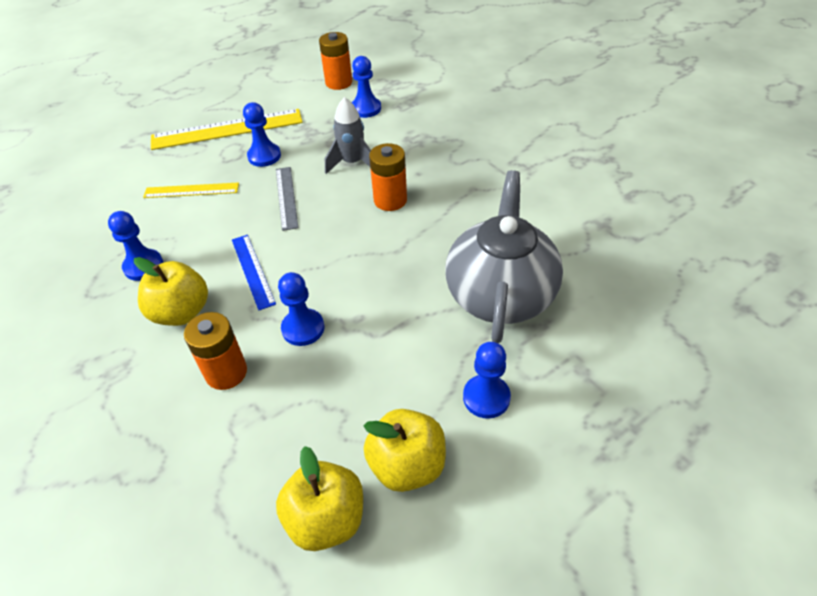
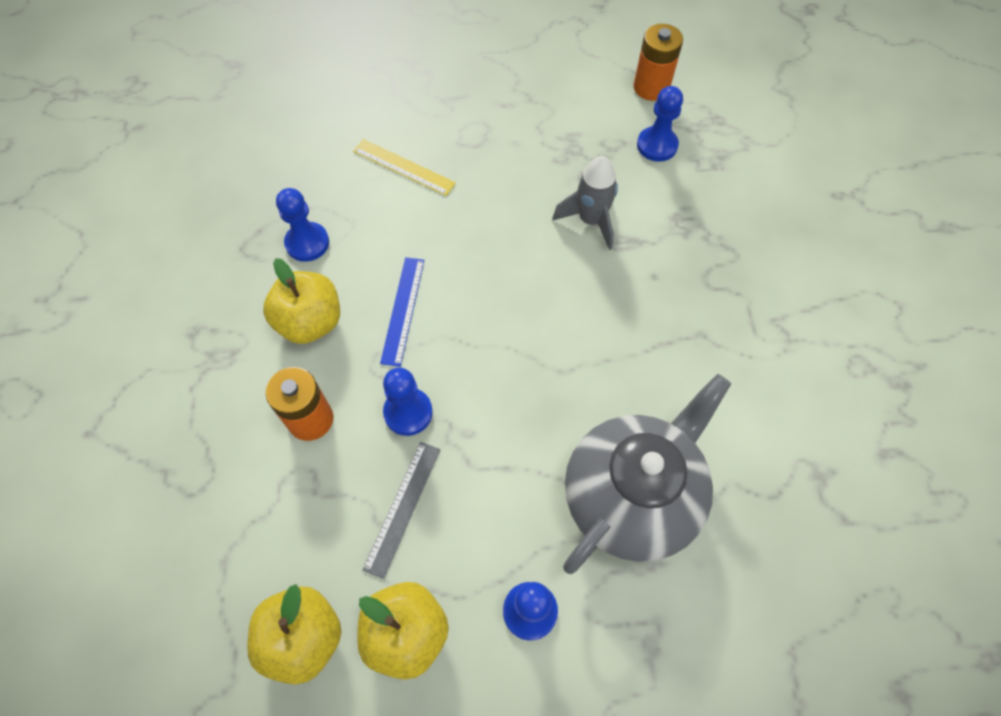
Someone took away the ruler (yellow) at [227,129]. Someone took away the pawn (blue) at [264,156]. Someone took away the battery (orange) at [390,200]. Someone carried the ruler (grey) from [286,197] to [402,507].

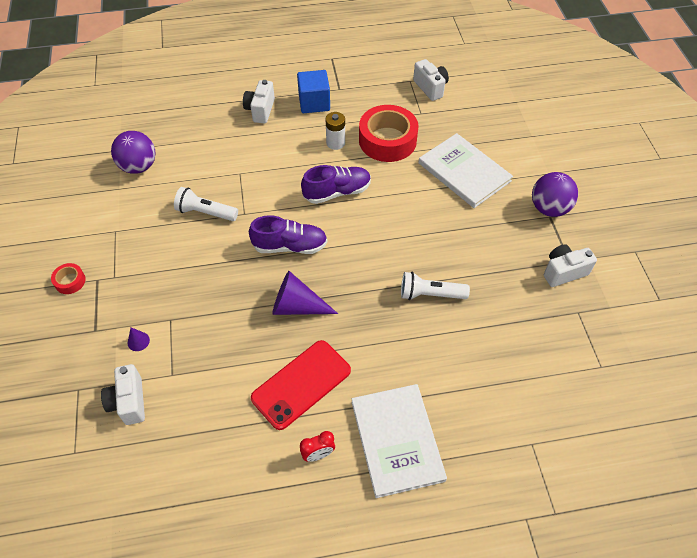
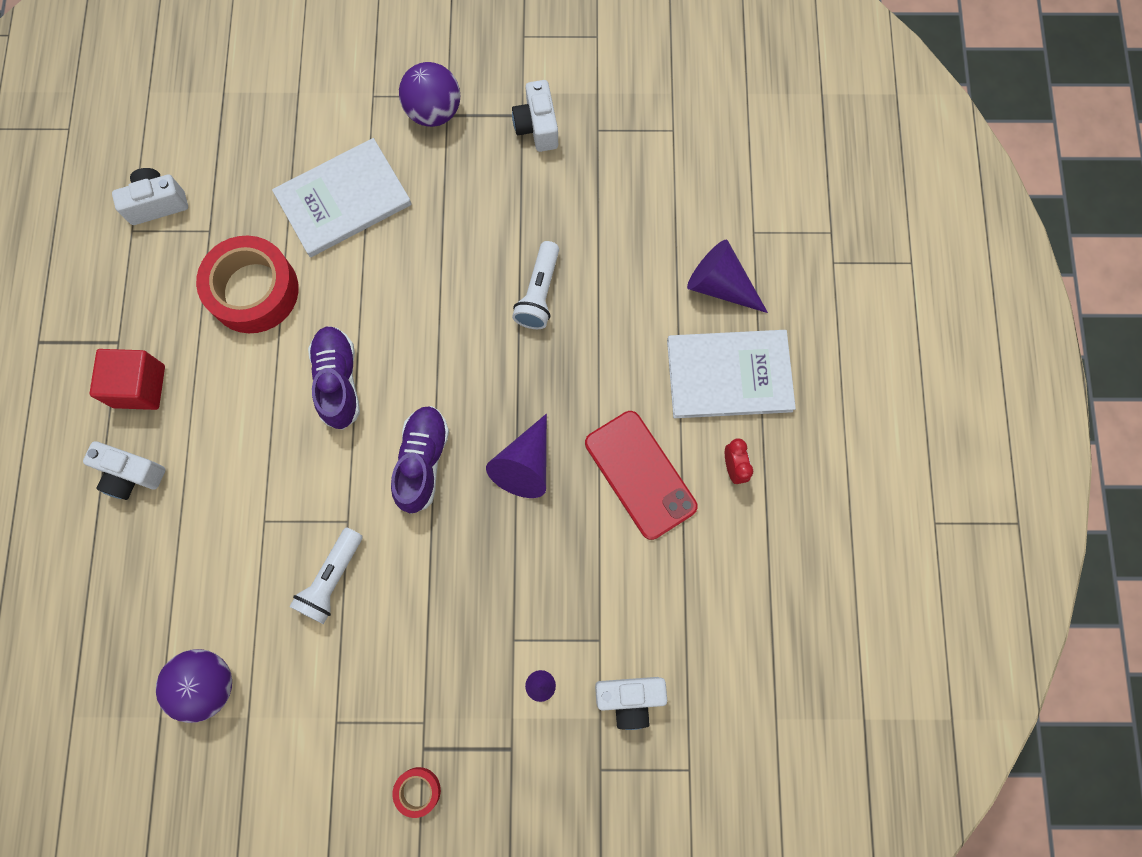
Someone took away the battery (white) at [335,143]. Someone put down the cone (purple) at [720,285]. Someone repainted the cube (blue) at [314,103], which became the cube (red) at [139,386].

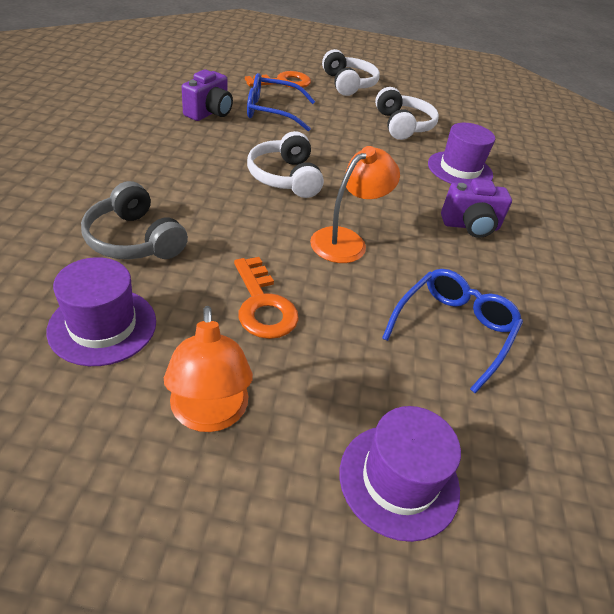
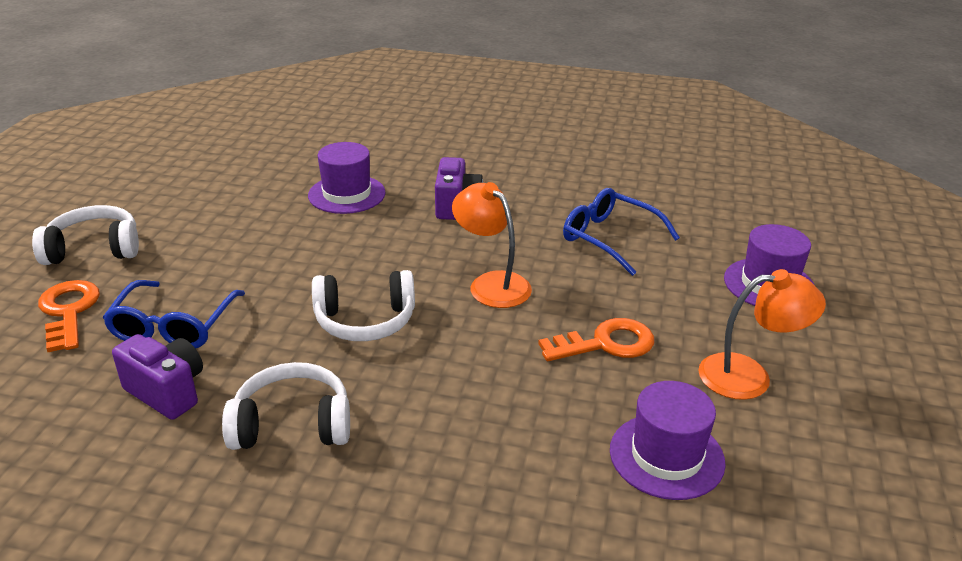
Someone took away the headphones (grey) at [134,240]. Someone carried the headphones (white) from [403,125] to [292,424].

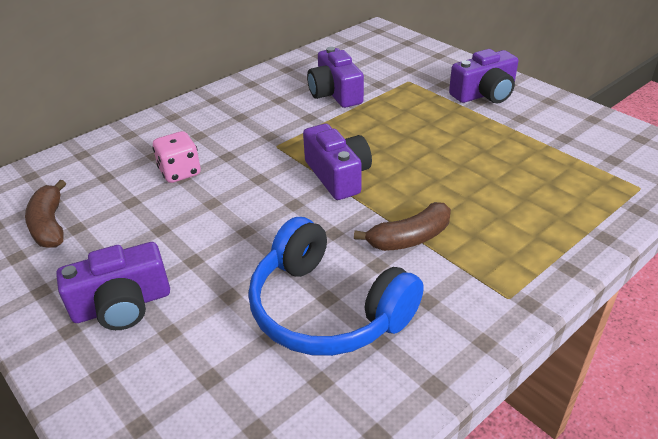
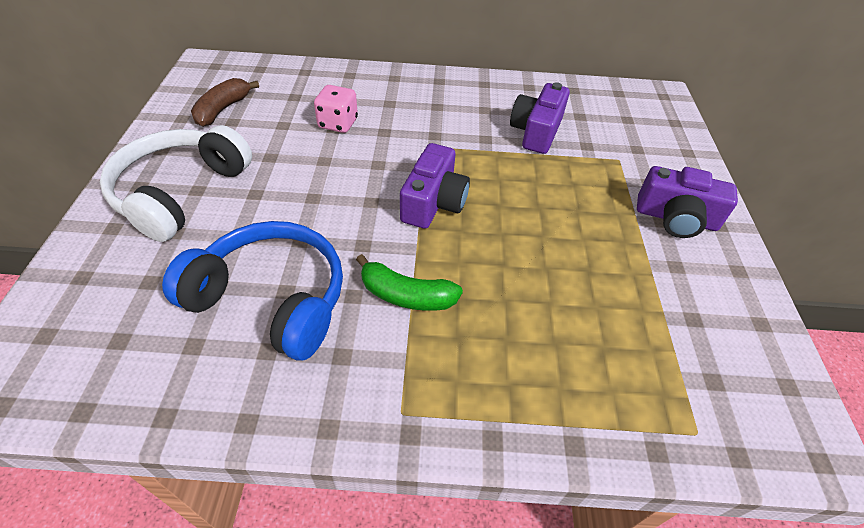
Someone swapped the camera (purple) at [122,305] for the headphones (white) at [180,192]. Someone repainted the banana (brown) at [409,238], which became the banana (green) at [406,295]. Someone rotated the headphones (blue) at [327,309] by 120 degrees clockwise.

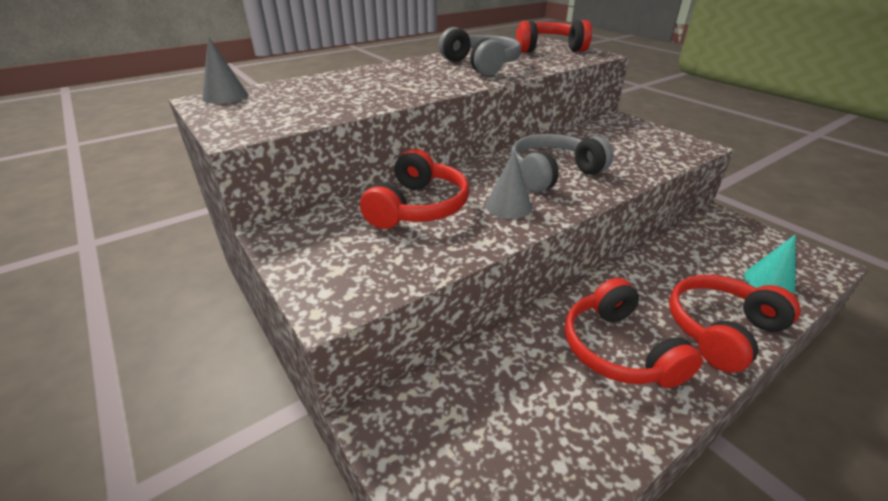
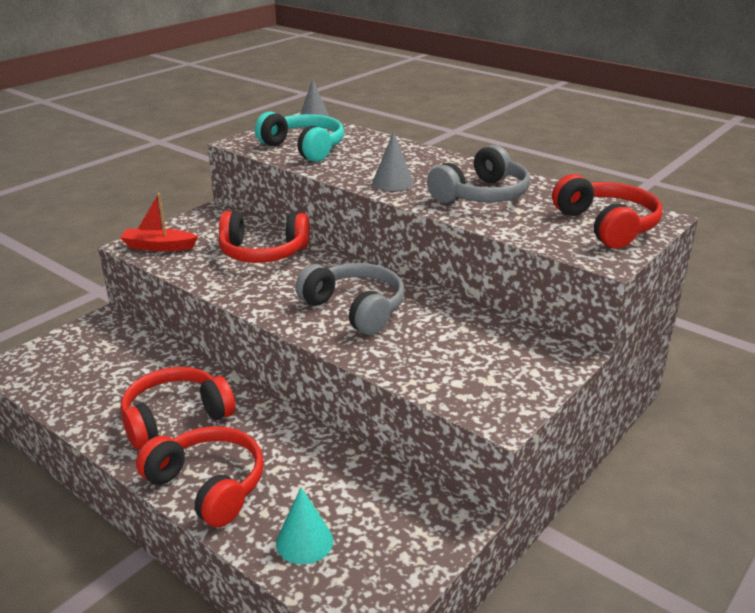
Someone put down the boat (red) at [159,246]. Someone put down the headphones (turquoise) at [304,148]. Someone carried the cone (grey) from [508,206] to [393,182].

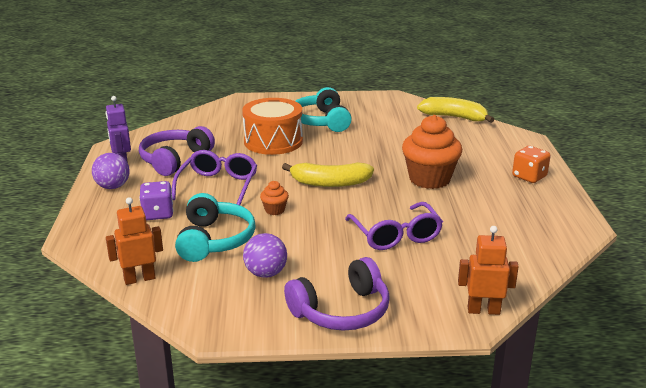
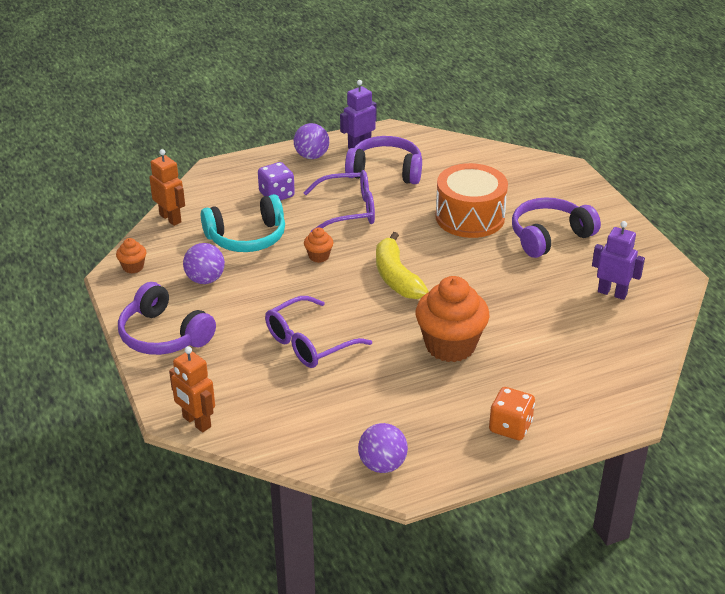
Someone took away the banana (yellow) at [454,117]. Someone put down the cupcake (orange) at [133,267]. Someone put down the ball (purple) at [382,465]. Someone put down the robot (purple) at [612,293]. Someone repainted the headphones (turquoise) at [321,121], which became the headphones (purple) at [549,236]. Someone rotated the robot (orange) at [483,310] by 150 degrees clockwise.

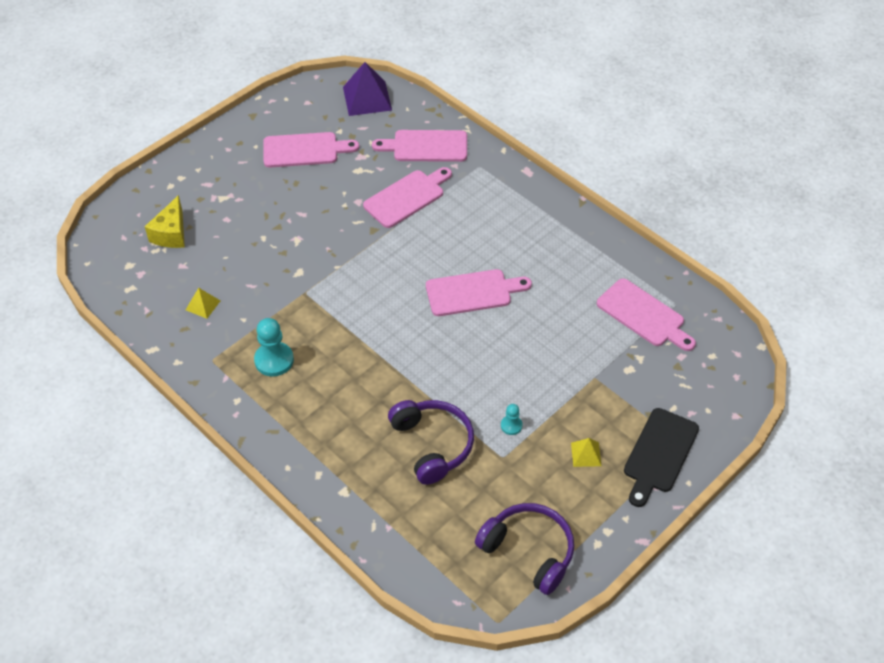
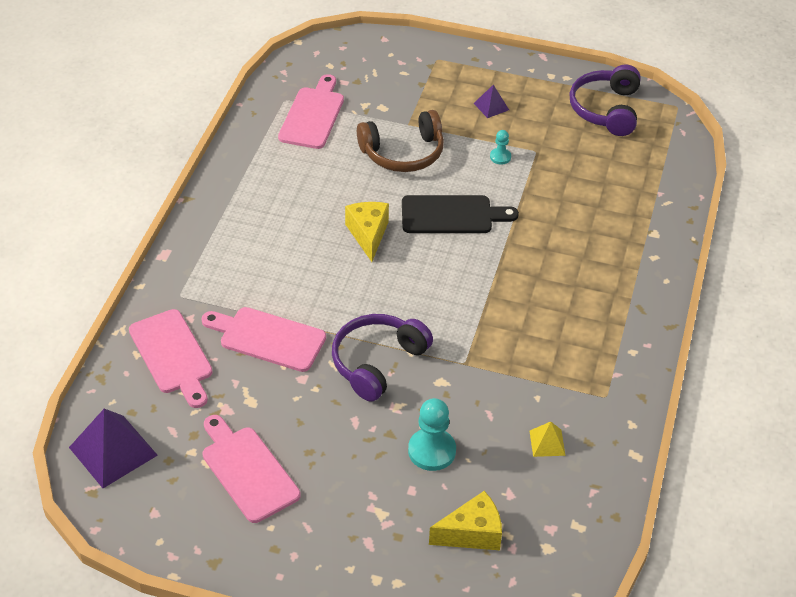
Someone put down the headphones (brown) at [403,153]. Someone carried the pawn (turquoise) from [274,360] to [432,451]. Someone carried the headphones (purple) from [432,445] to [377,362]. Someone carried the cutting board (black) from [659,454] to [452,215]. Someone swapped the cutting board (pink) at [473,292] for the cheese (yellow) at [368,234]. Someone repainted the pyramid (yellow) at [586,454], which became the pyramid (purple) at [491,106].

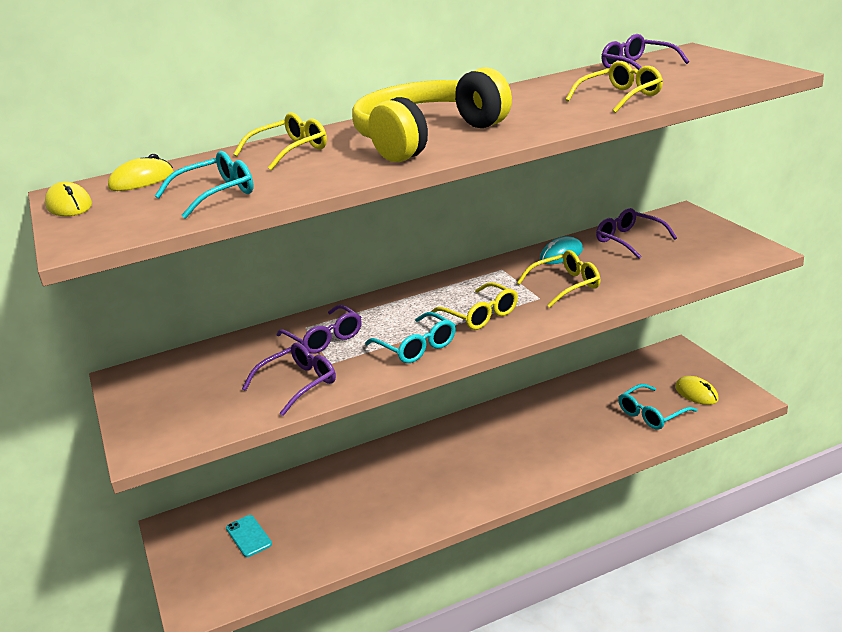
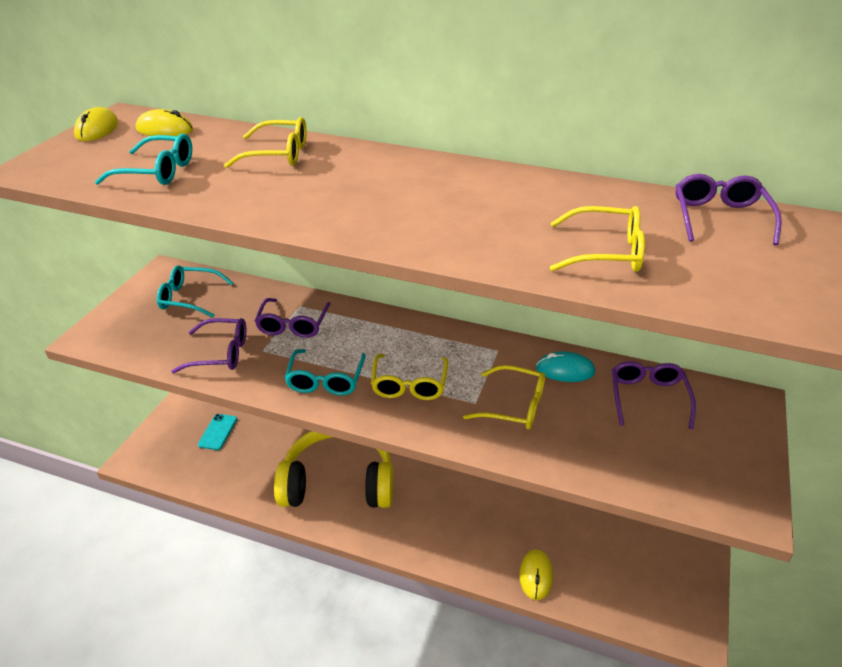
Someone carried the headphones (yellow) from [426,137] to [338,482]. Someone carried the glasses (turquoise) from [651,414] to [189,298]. Someone carried the mouse (yellow) from [696,393] to [536,576].

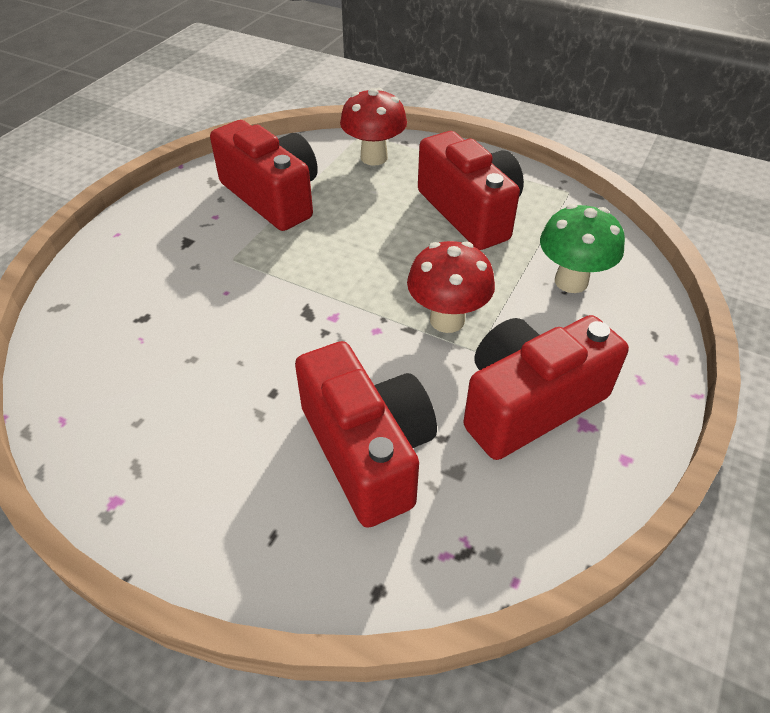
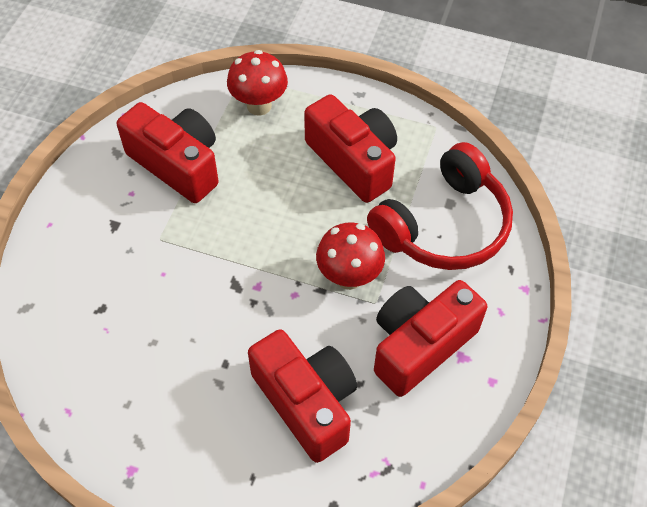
Someone swapped the mushroom (green) at [571,281] for the headphones (red) at [444,225].

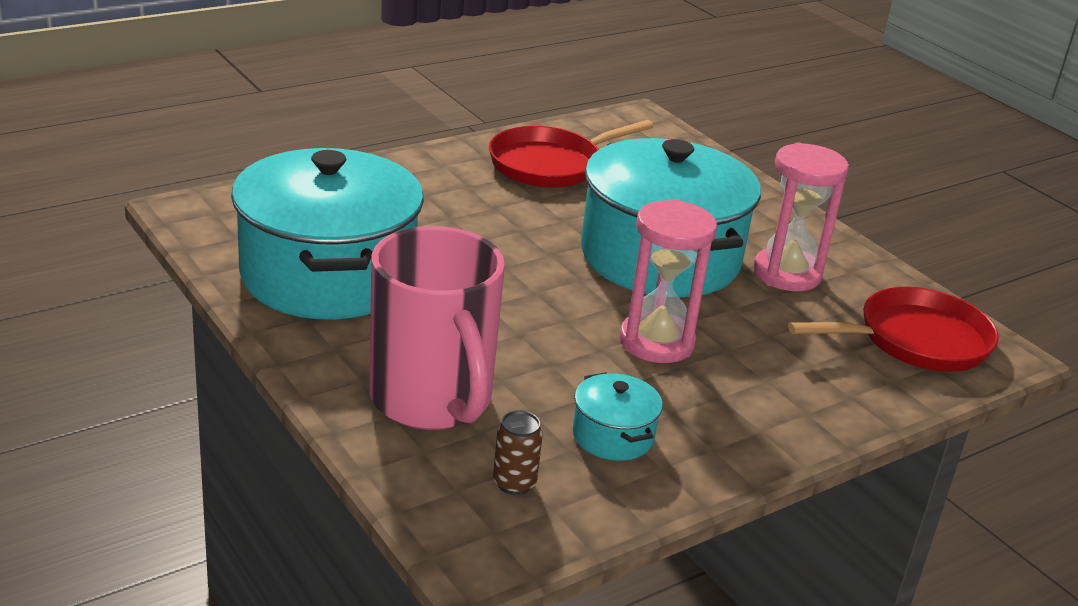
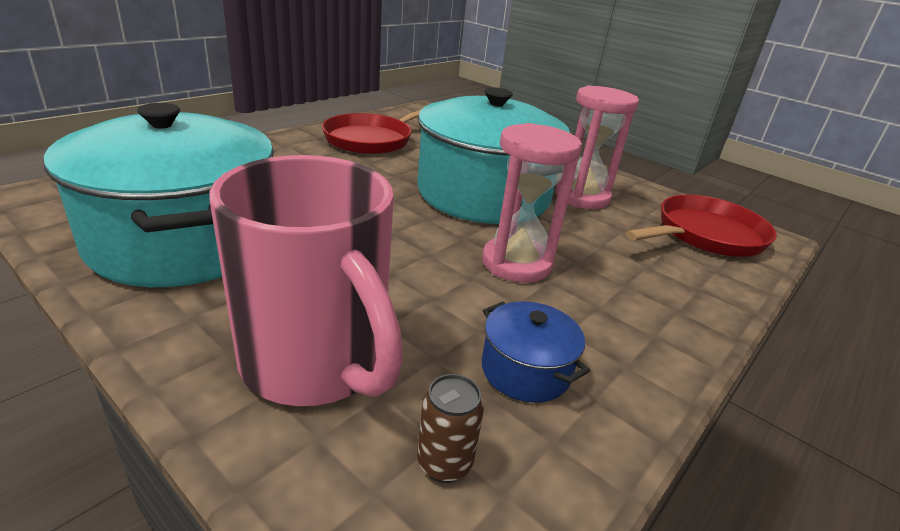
Someone repainted the pot (turquoise) at [613,436], which became the pot (blue) at [525,370].

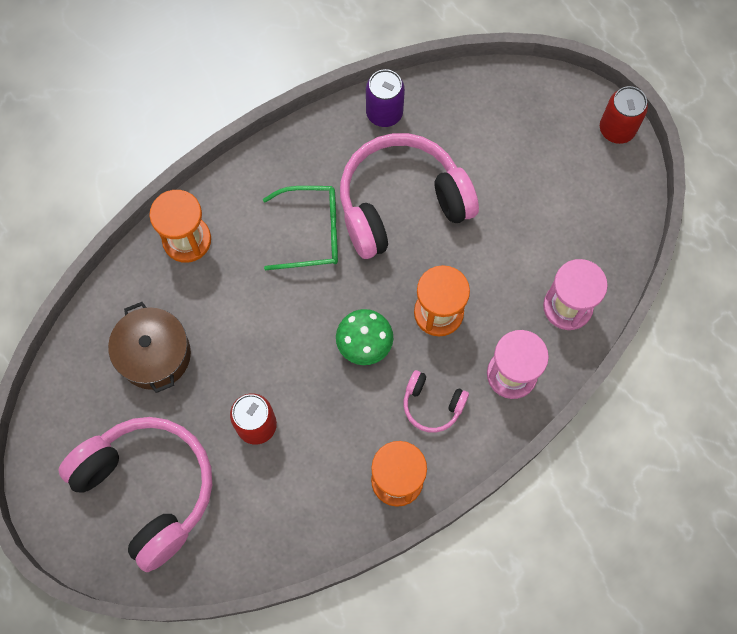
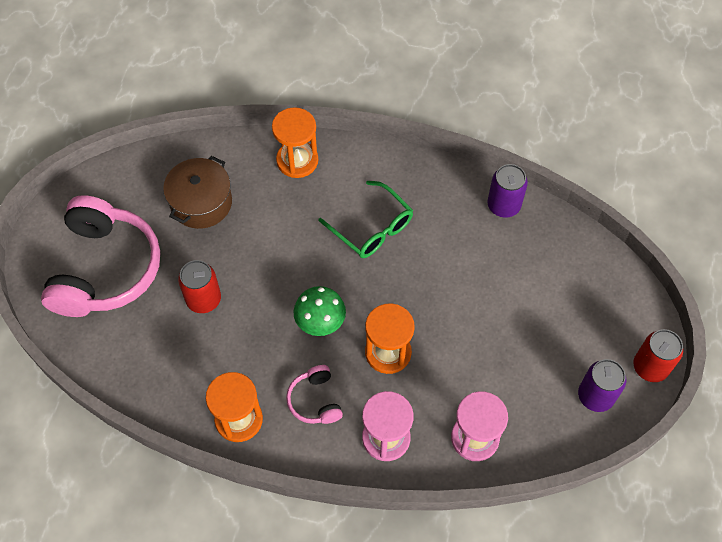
Someone took away the headphones (pink) at [401,204]. Someone put down the can (purple) at [595,396].

